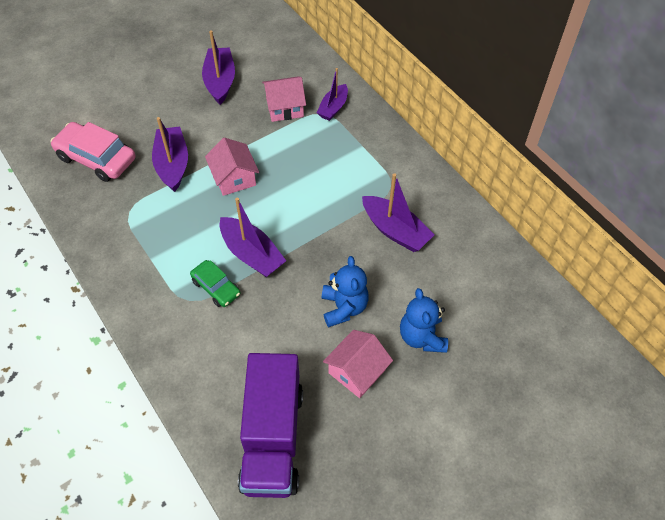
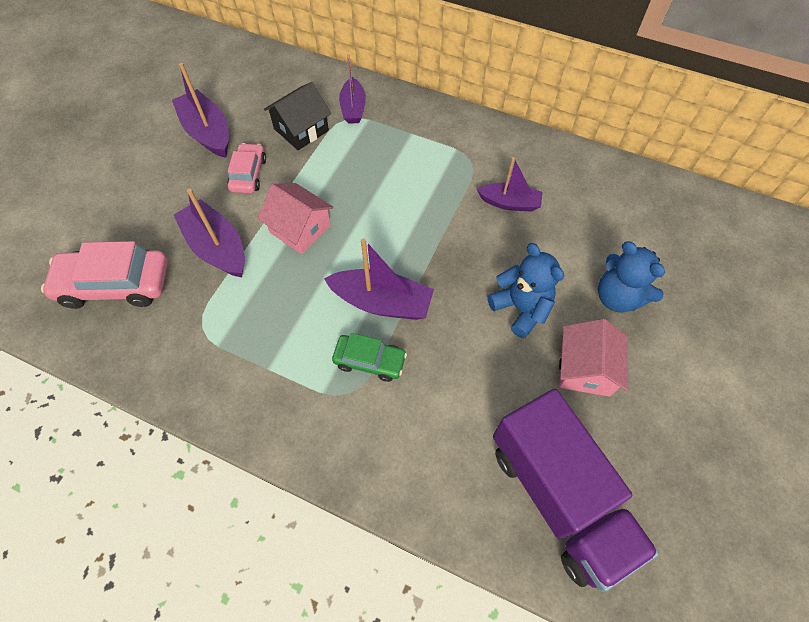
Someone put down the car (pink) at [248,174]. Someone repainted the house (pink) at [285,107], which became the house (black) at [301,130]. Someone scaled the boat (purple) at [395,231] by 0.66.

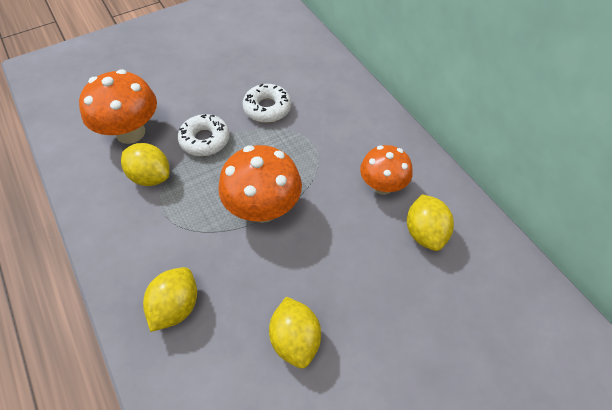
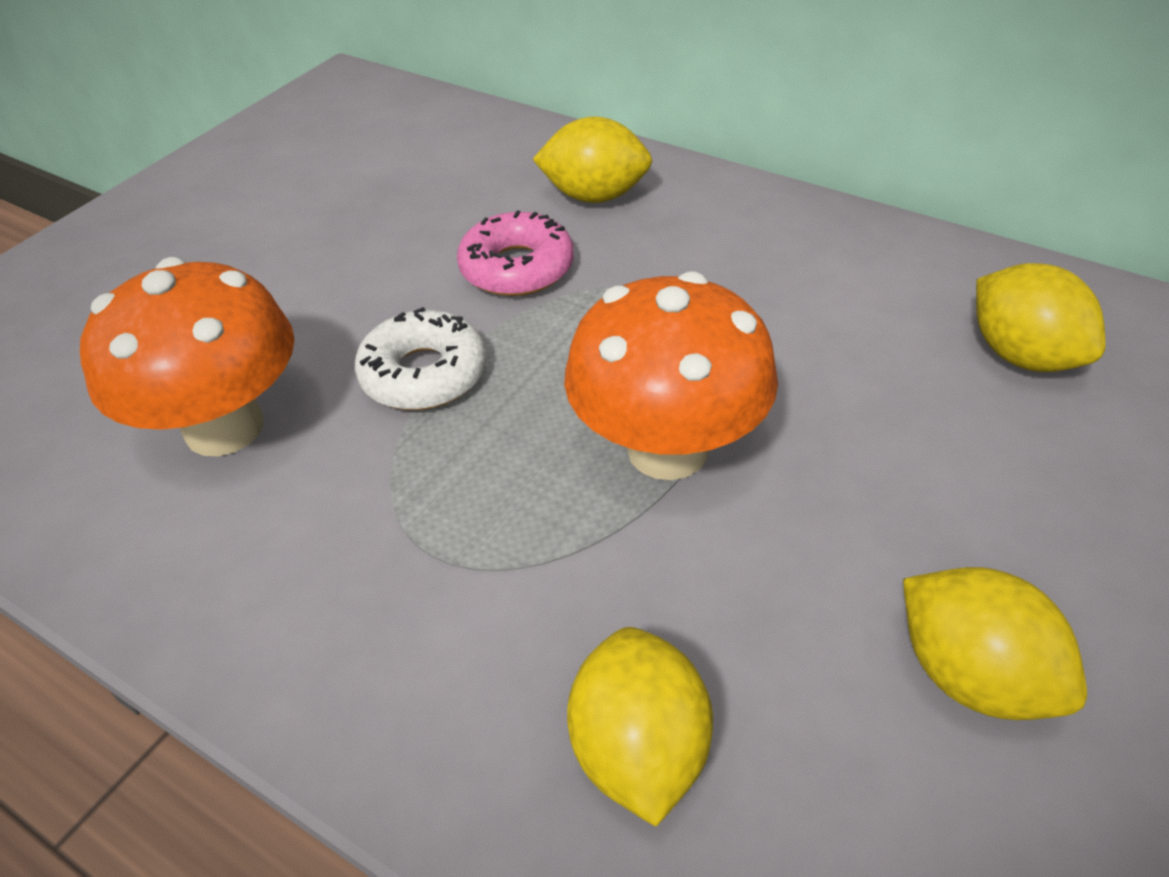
Someone took away the mushroom (orange) at [382,186]. Someone carried the lemon (yellow) from [150,177] to [595,196]. Someone repainted the donut (white) at [267,108], which became the donut (pink) at [517,268].

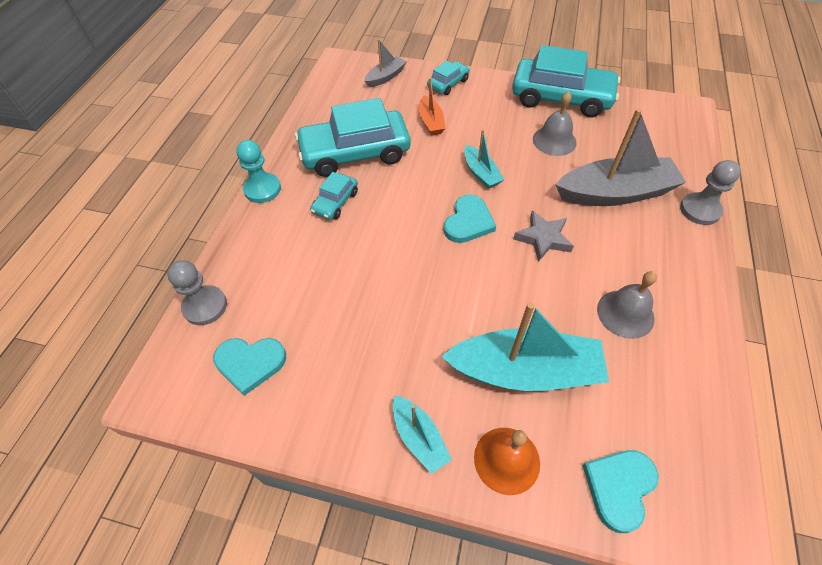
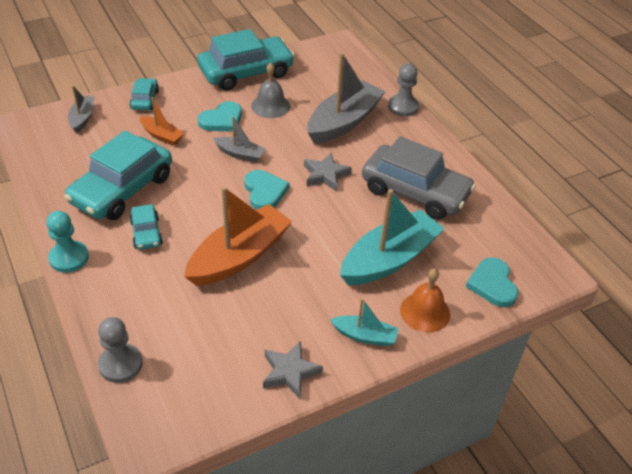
Someone put down the boat (orange) at [239,256]. Someone put down the star (grey) at [290,372]. Someone carried the heart (turquoise) from [250,363] to [222,120]. Someone swapped the bell (grey) at [625,313] for the car (grey) at [415,192]. Someone repainted the boat (turquoise) at [481,173], which became the boat (grey) at [240,154].

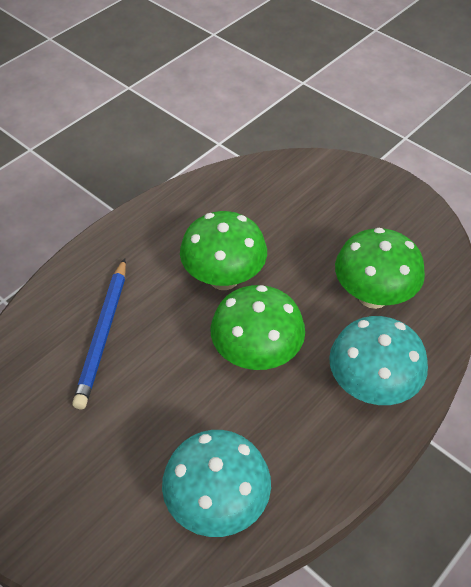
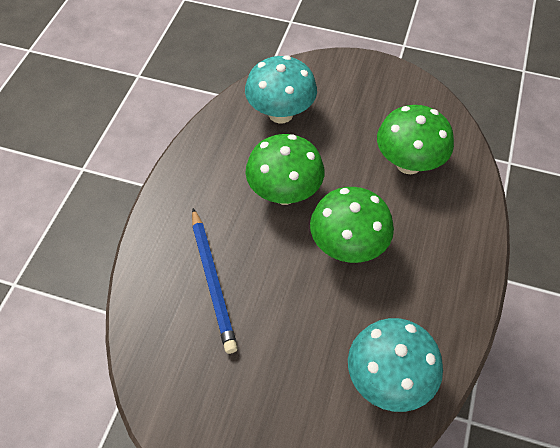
Someone carried the mushroom (turquoise) from [371,386] to [280,113].

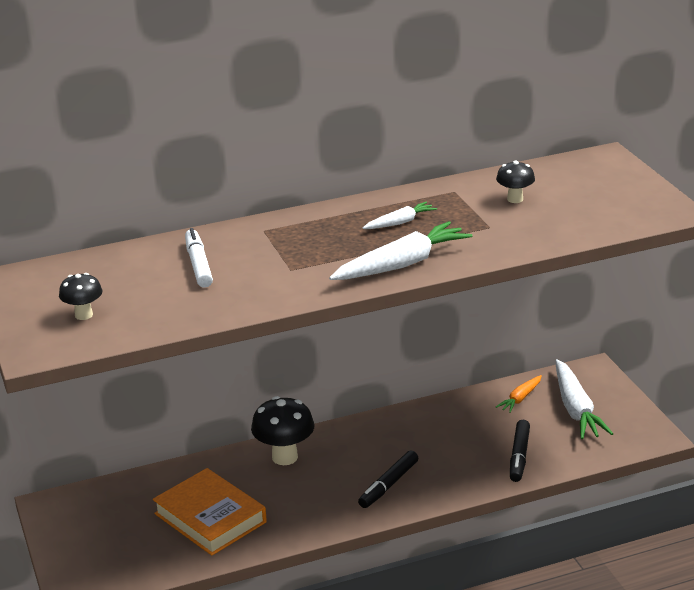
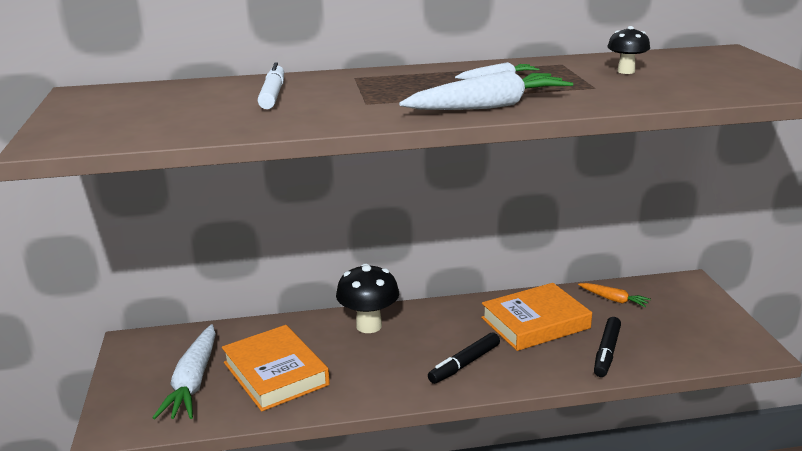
Someone took away the mushroom (black) at [84,315]. Someone put down the book (orange) at [535,323]. Someone carried the carrot (white) from [576,409] to [193,382]. Someone rotated the carrot (orange) at [520,398] by 105 degrees counterclockwise.

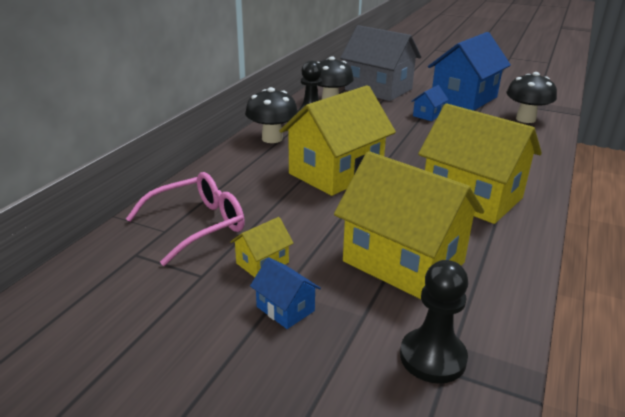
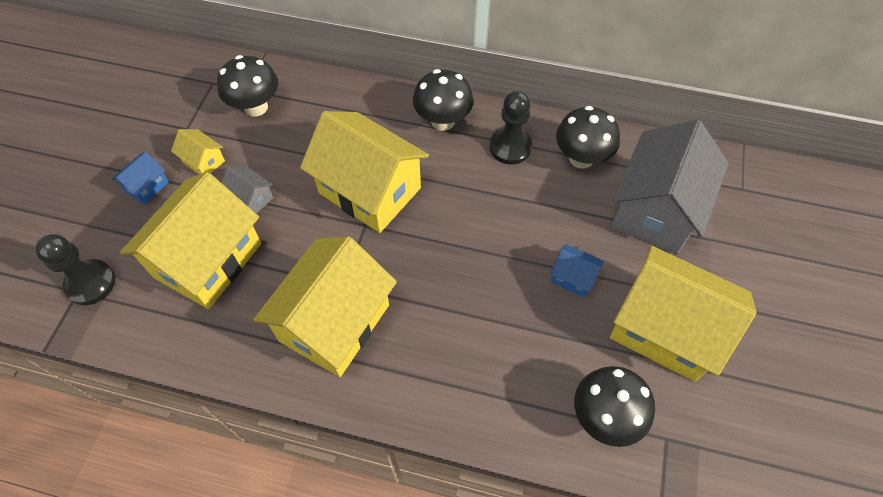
Someone put down the house (grey) at [251,198]. Someone swapped the glasses (pink) at [197,225] for the mushroom (black) at [256,107]. Someone repainted the house (blue) at [464,99], which became the house (yellow) at [664,329].

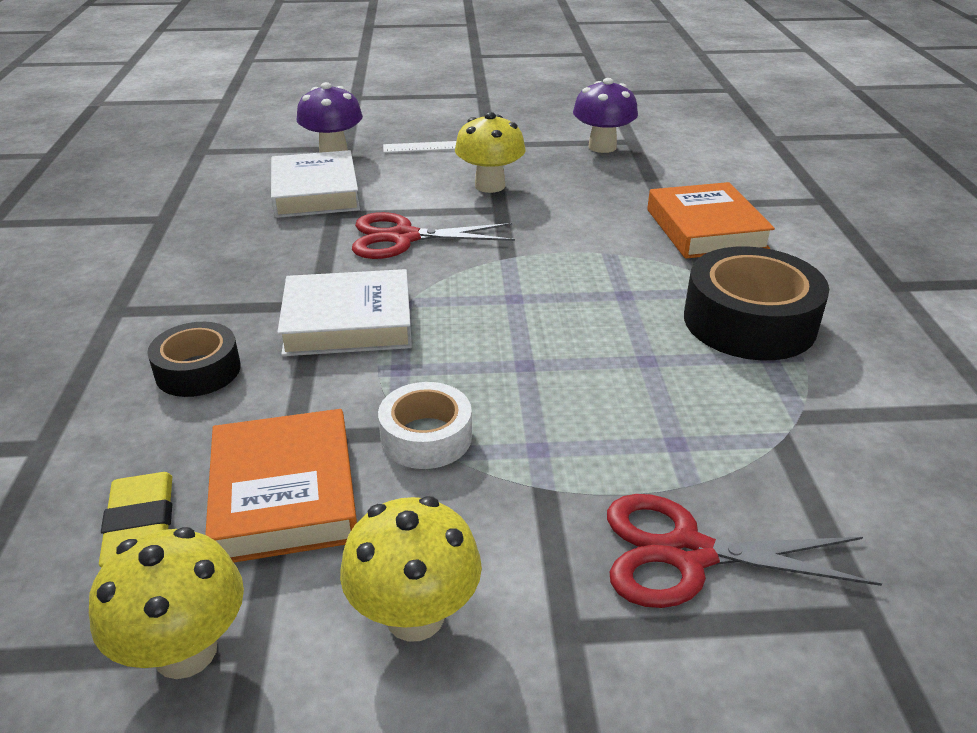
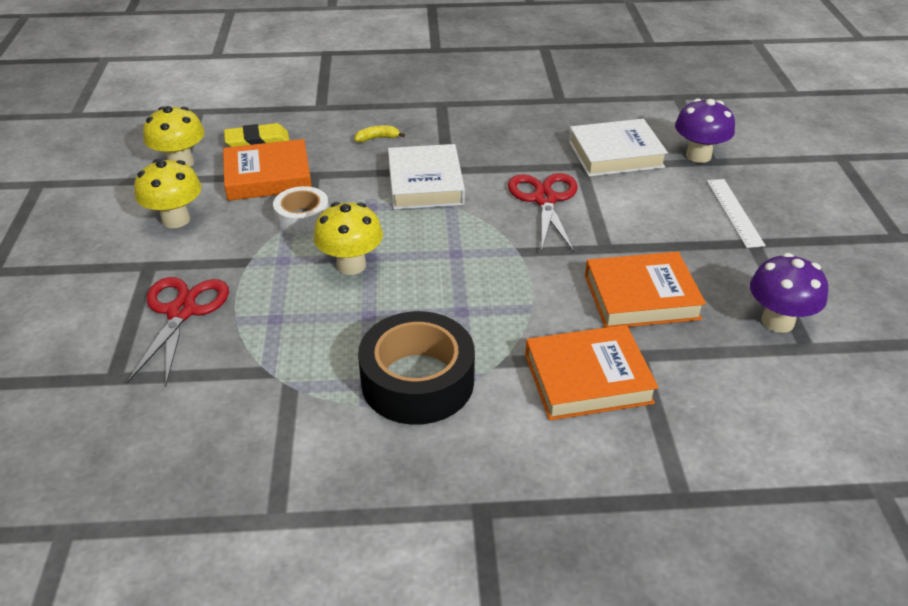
Someone put down the book (orange) at [641,297]. Someone carried the mushroom (yellow) from [490,186] to [351,265]. Someone swapped the tape (black) at [198,370] for the banana (yellow) at [377,138].

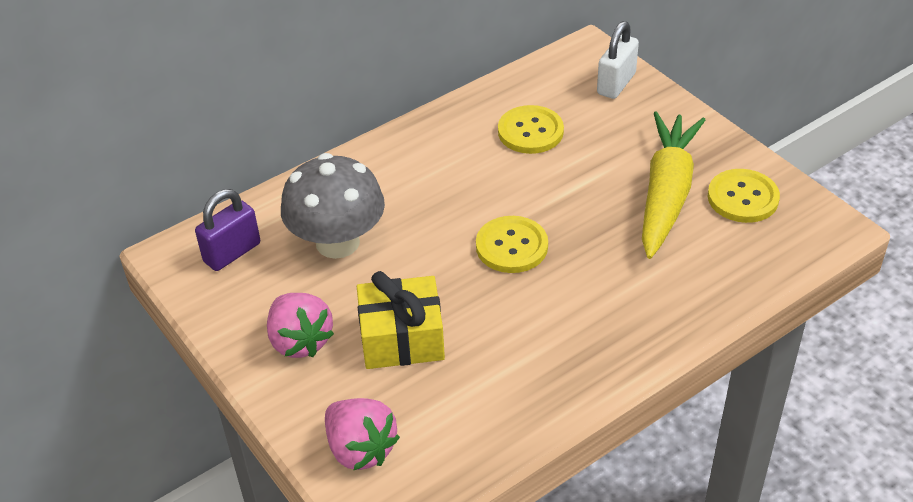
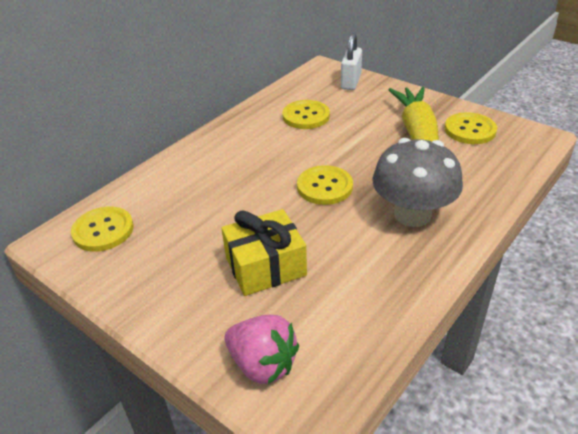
Someone took away the strawberry (pink) at [300,341]. Someone carried the mushroom (grey) from [337,242] to [412,214]. Someone swapped the padlock (purple) at [232,253] for the button (yellow) at [103,230].

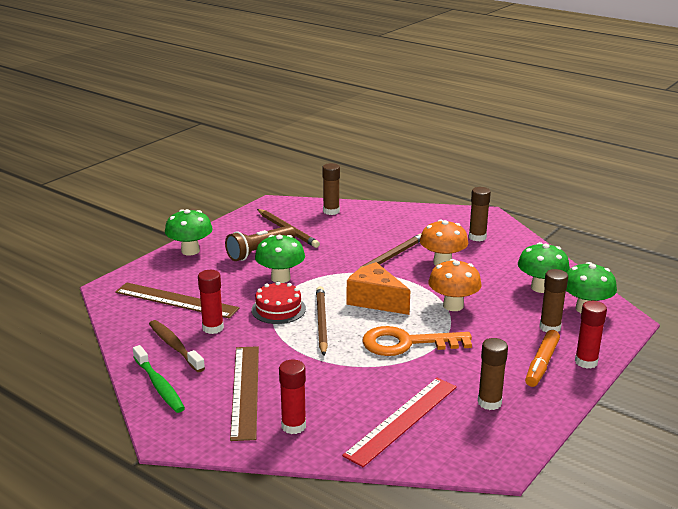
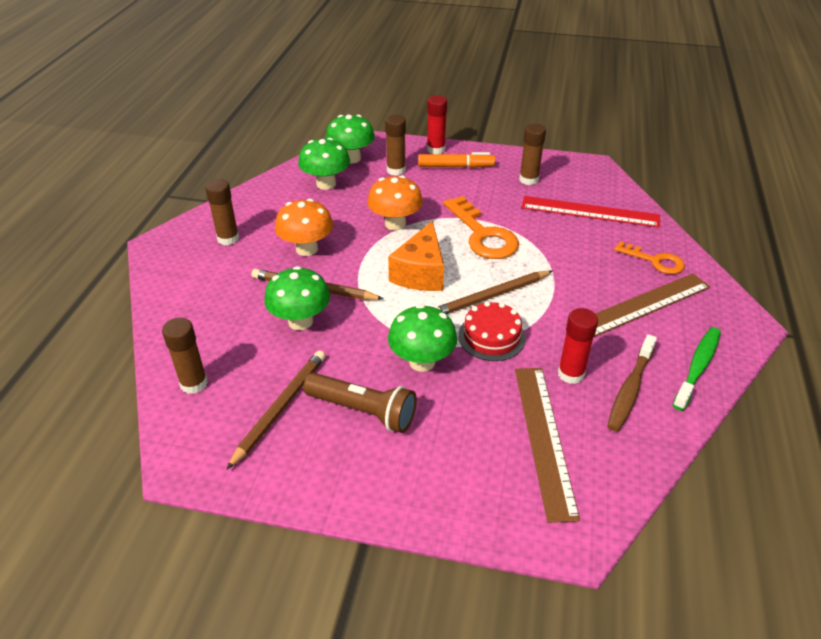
Someone carried the mushroom (green) from [190,251] to [300,321]. Someone swapped the glue stick (red) at [293,426] for the key (orange) at [655,261].

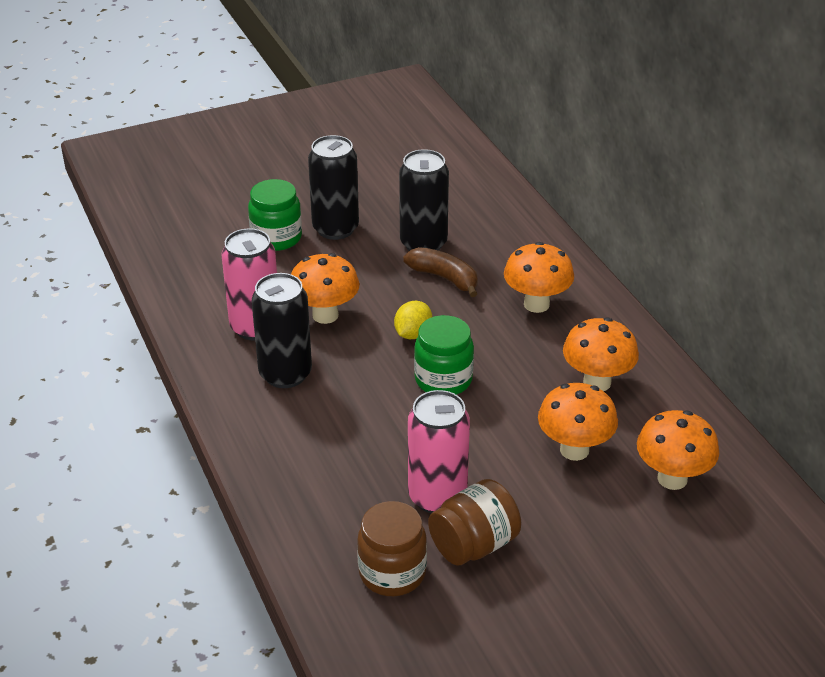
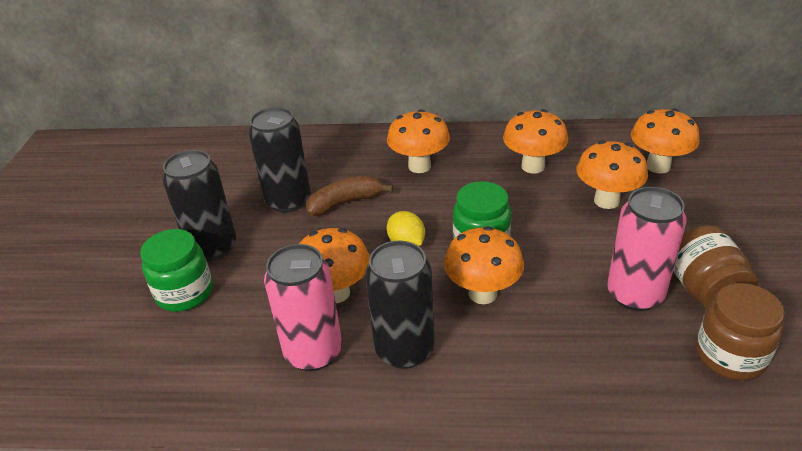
Someone put down the mushroom (orange) at [482,293].

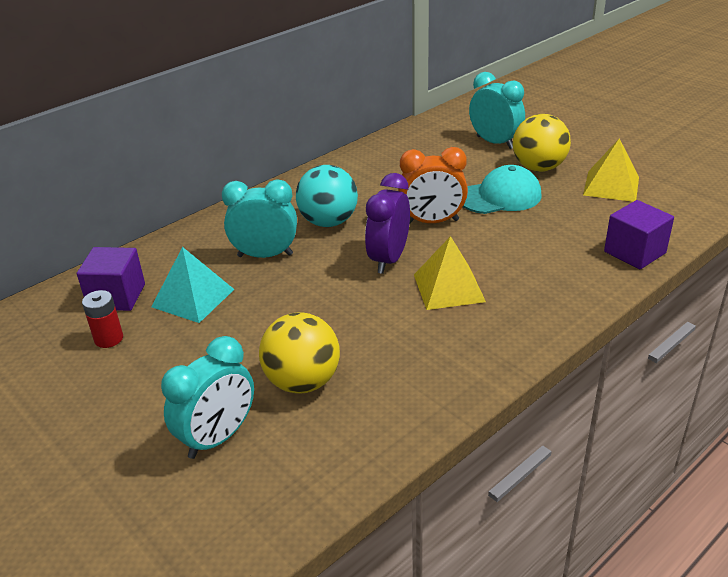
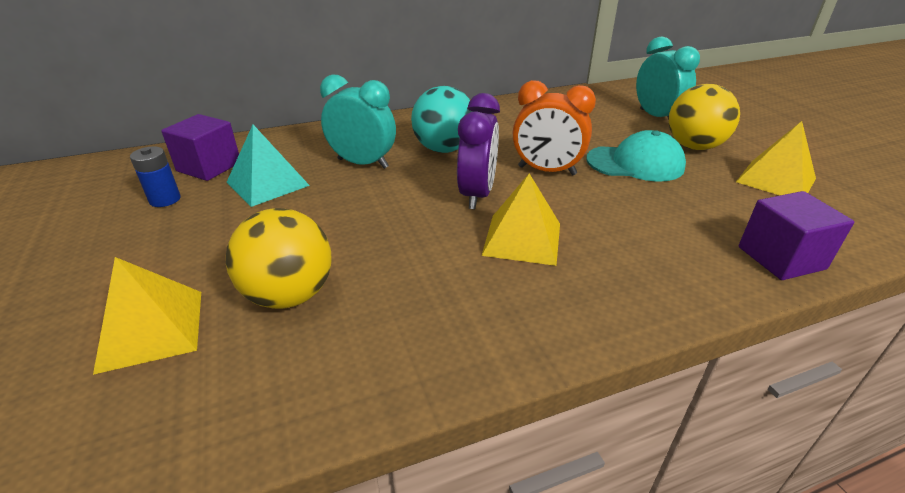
Someone swapped the clock (turquoise) at [218,438] for the pyramid (yellow) at [151,329]. Someone repainted the battery (red) at [109,339], which became the battery (blue) at [165,199]. Someone rotated the clock (purple) at [388,259] by 150 degrees clockwise.

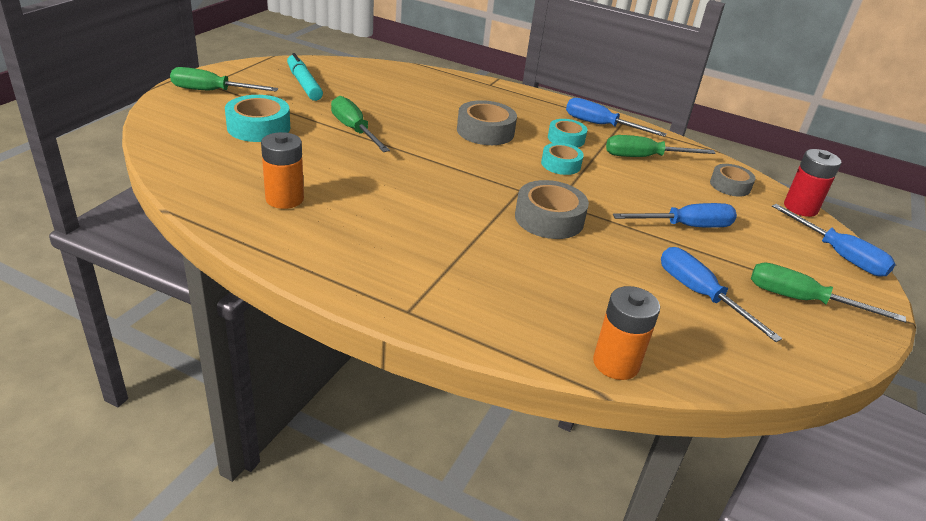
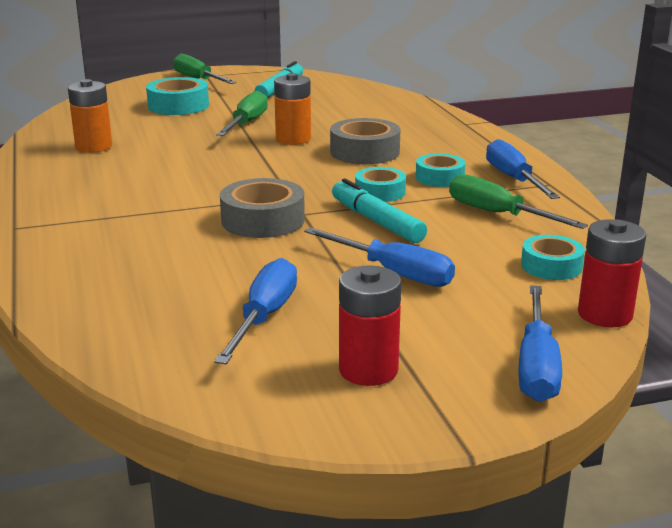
Someone put down the marker (turquoise) at [376,221]. Someone carried the battery (orange) from [616,363] to [293,139]. Someone swapped the screwdriver (green) at [801,300] for the battery (red) at [368,370]. Someone repainted the tape (grey) at [730,185], which became the tape (turquoise) at [551,266].

